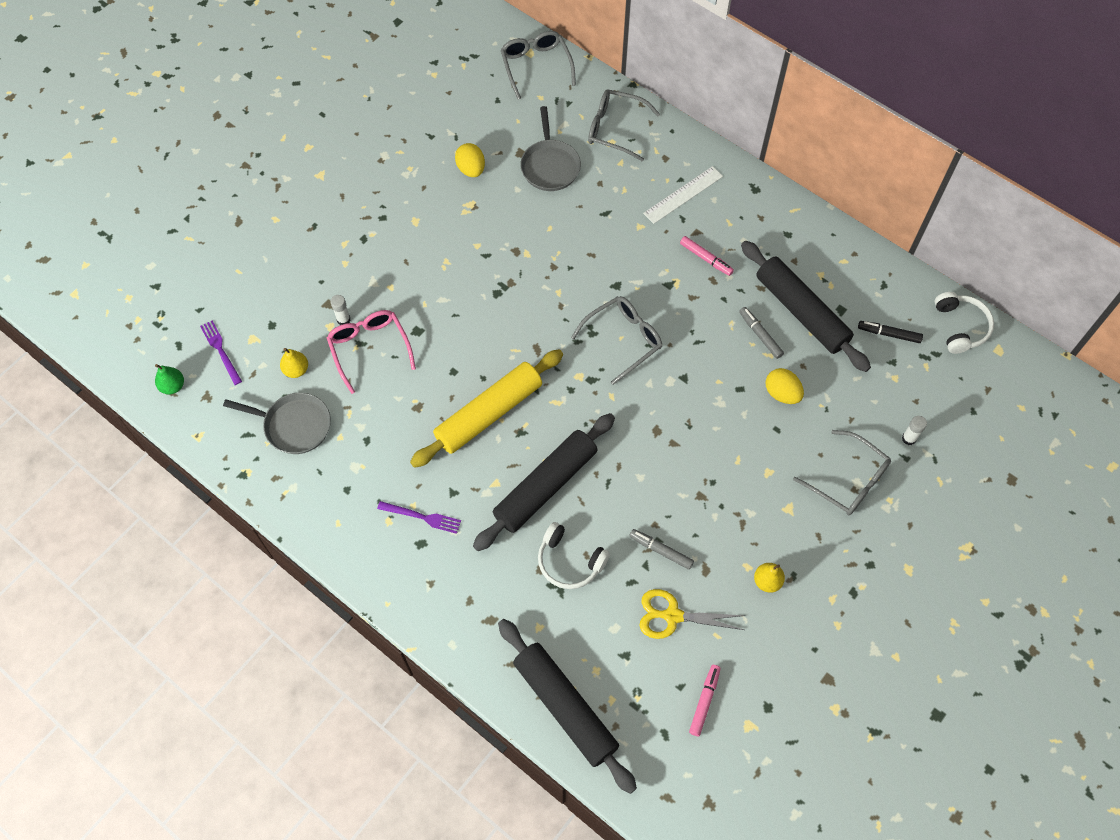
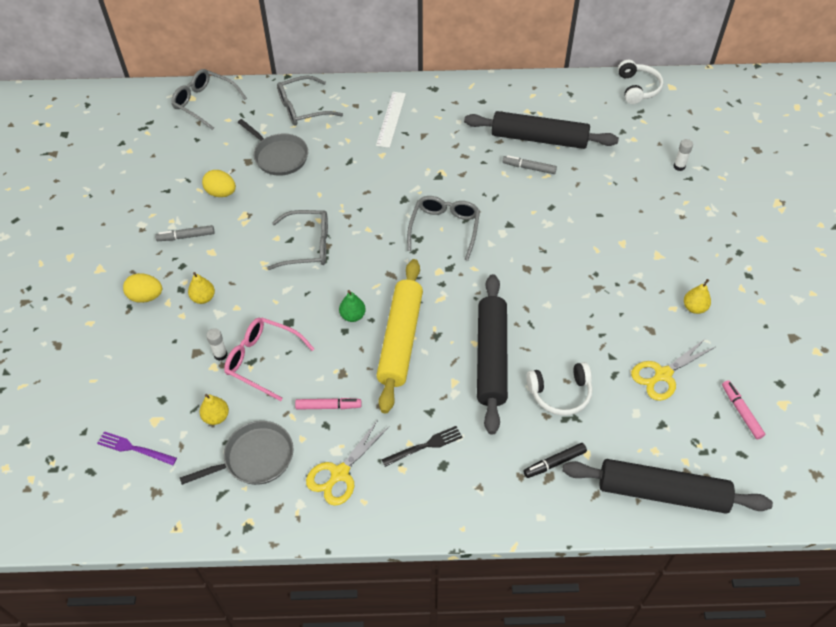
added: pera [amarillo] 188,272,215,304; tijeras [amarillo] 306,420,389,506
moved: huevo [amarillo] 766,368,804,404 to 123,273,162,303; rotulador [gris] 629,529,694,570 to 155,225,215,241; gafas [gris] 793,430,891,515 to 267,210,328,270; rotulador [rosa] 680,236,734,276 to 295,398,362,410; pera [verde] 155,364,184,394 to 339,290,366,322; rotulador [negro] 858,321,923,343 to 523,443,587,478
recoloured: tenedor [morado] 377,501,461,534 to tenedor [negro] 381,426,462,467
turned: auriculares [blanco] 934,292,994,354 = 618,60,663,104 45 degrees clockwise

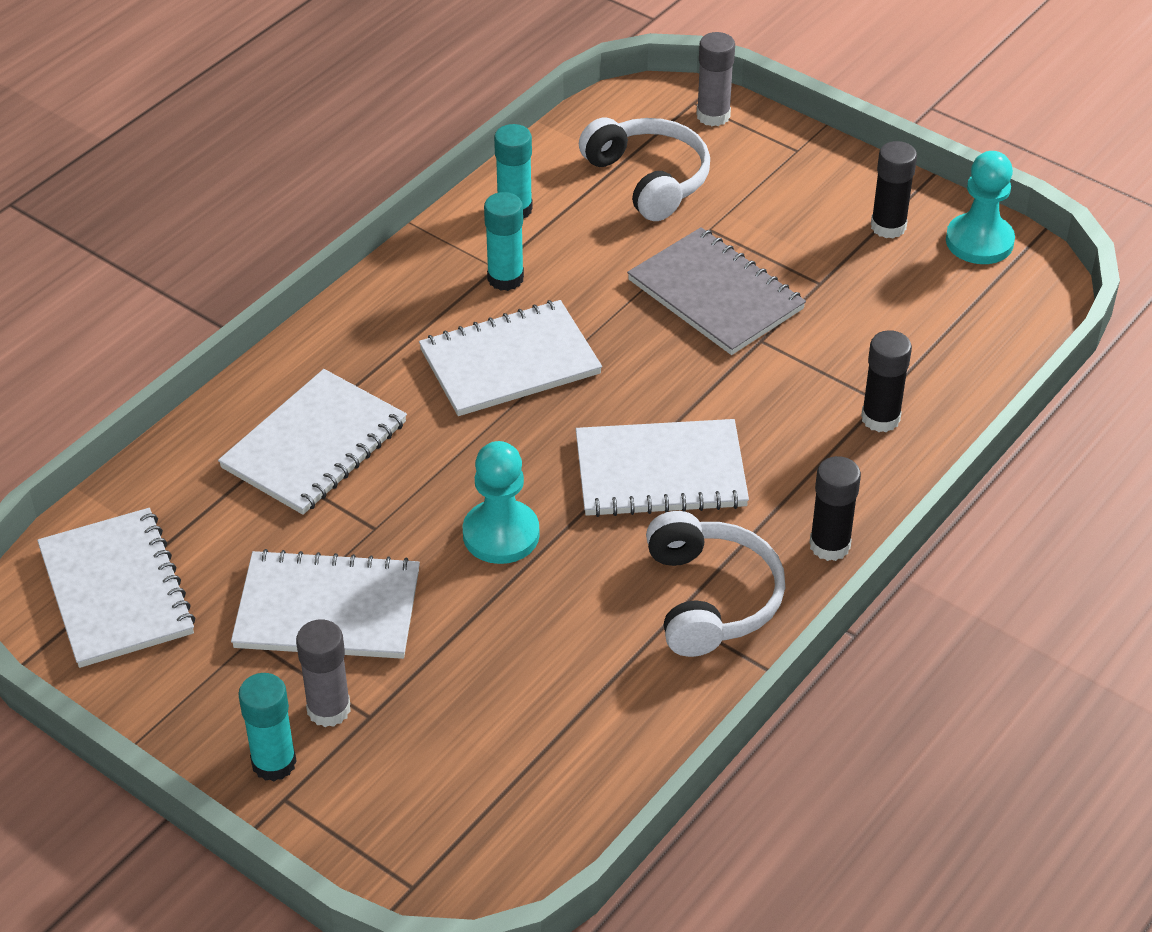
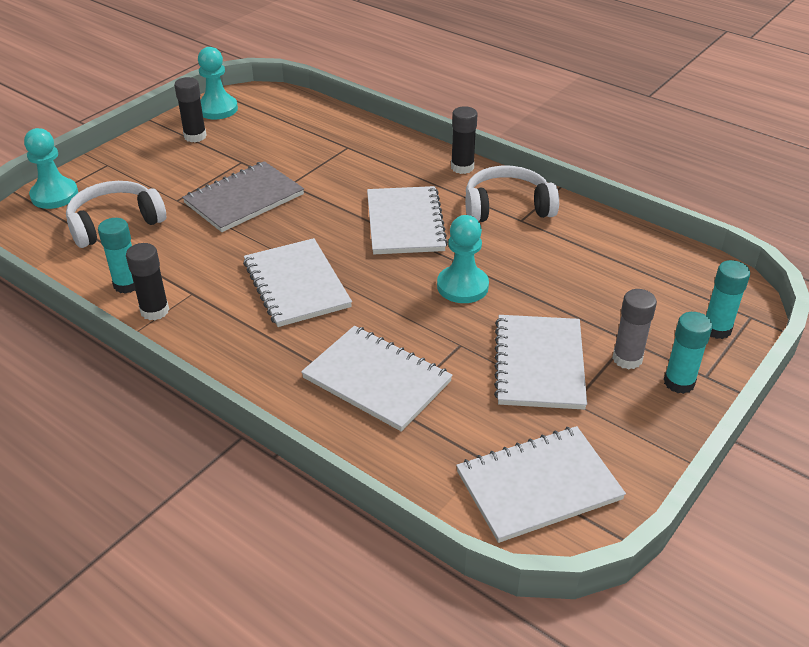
moved: barra de pegamento [negro] 861,330,912,432 to 126,243,169,320; barra de pegamento [turquesa] 484,192,524,291 to 706,260,750,339
replaced: barra de pegamento [gris] 696,32,735,126 to peón [turquesa] 24,128,78,209

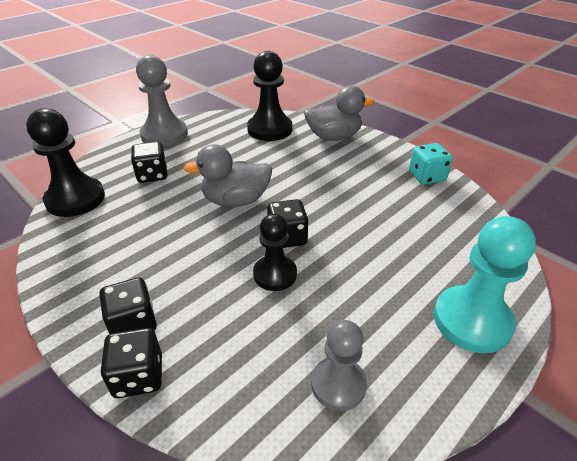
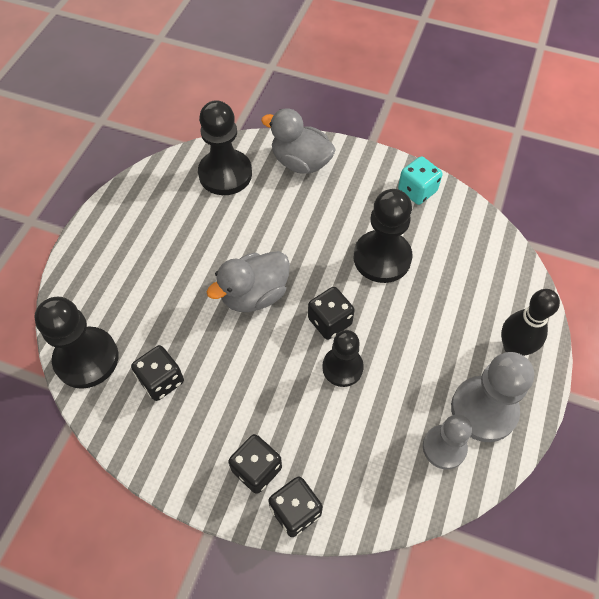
added: peón [negro] 354,189,412,283
moved: dado [negro] 131,142,167,183 to 131,345,184,401; peón [gris] 136,55,188,146 to 451,352,534,442
replaced: peón [turquesa] 434,216,536,353 to bolo [negro] 501,289,560,356
turned: pato [gris] 304,85,375,141 = 261,108,336,174 120 degrees counterclockwise

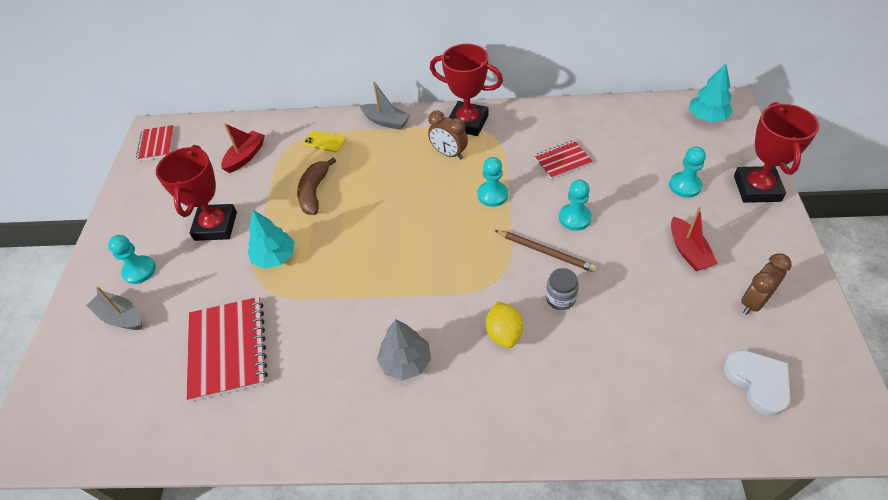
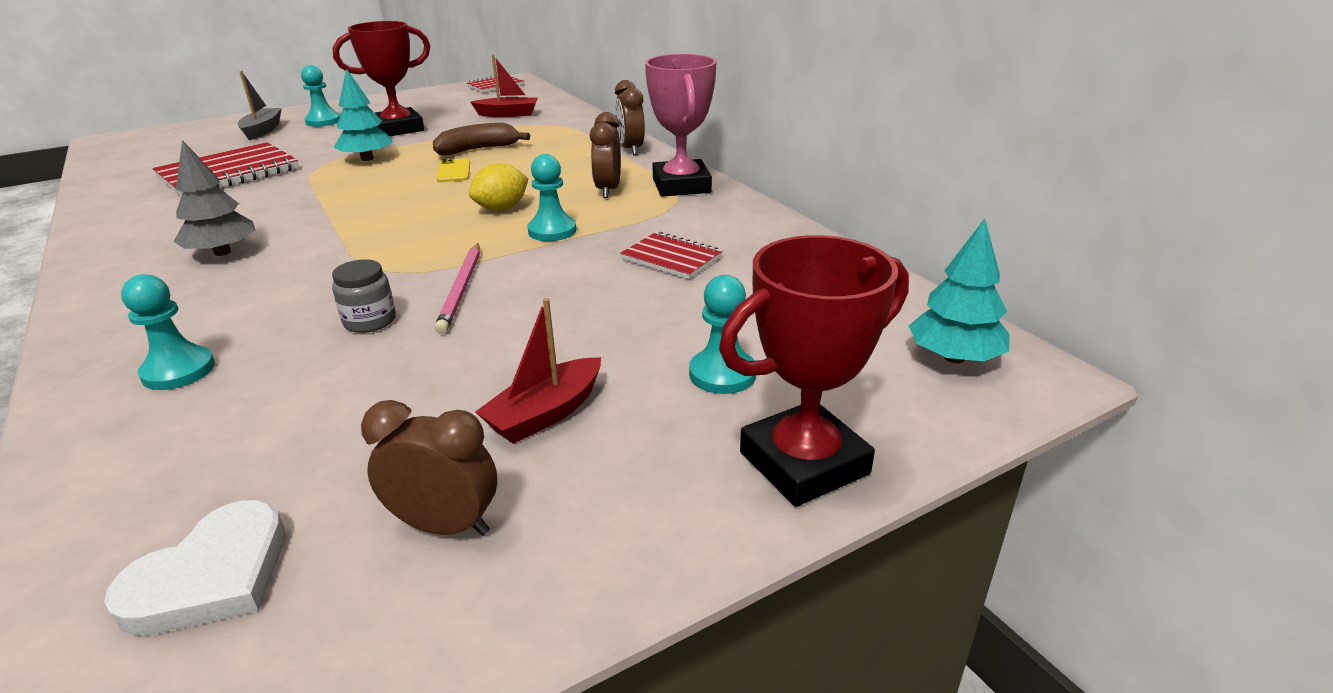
moved: peón [turquesa] 559,180,592,231 to 121,274,215,390; móvil [amarillo] 303,131,346,152 to 437,158,470,182; limón [amarillo] 486,302,523,348 to 469,163,529,211
replaced: barco [gris] 360,81,410,130 to despertador [marrón] 615,80,645,155
recoloured: lápiz [marrón] 495,230,596,272 to lápiz [rosa] 435,243,480,334; trofeo [rojo] 430,44,503,136 to trofeo [rosa] 645,54,717,197

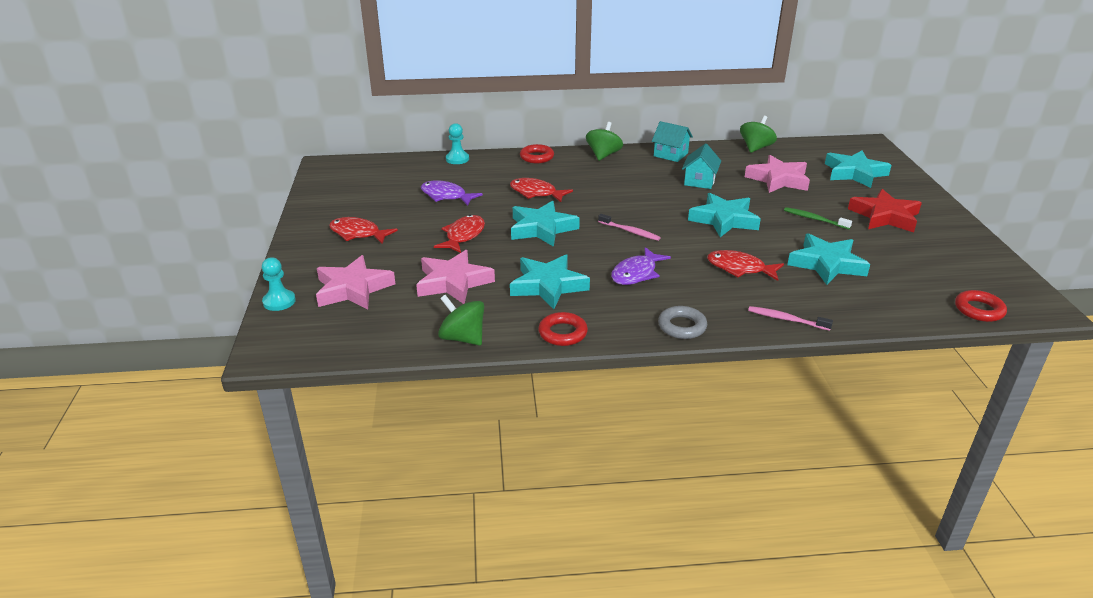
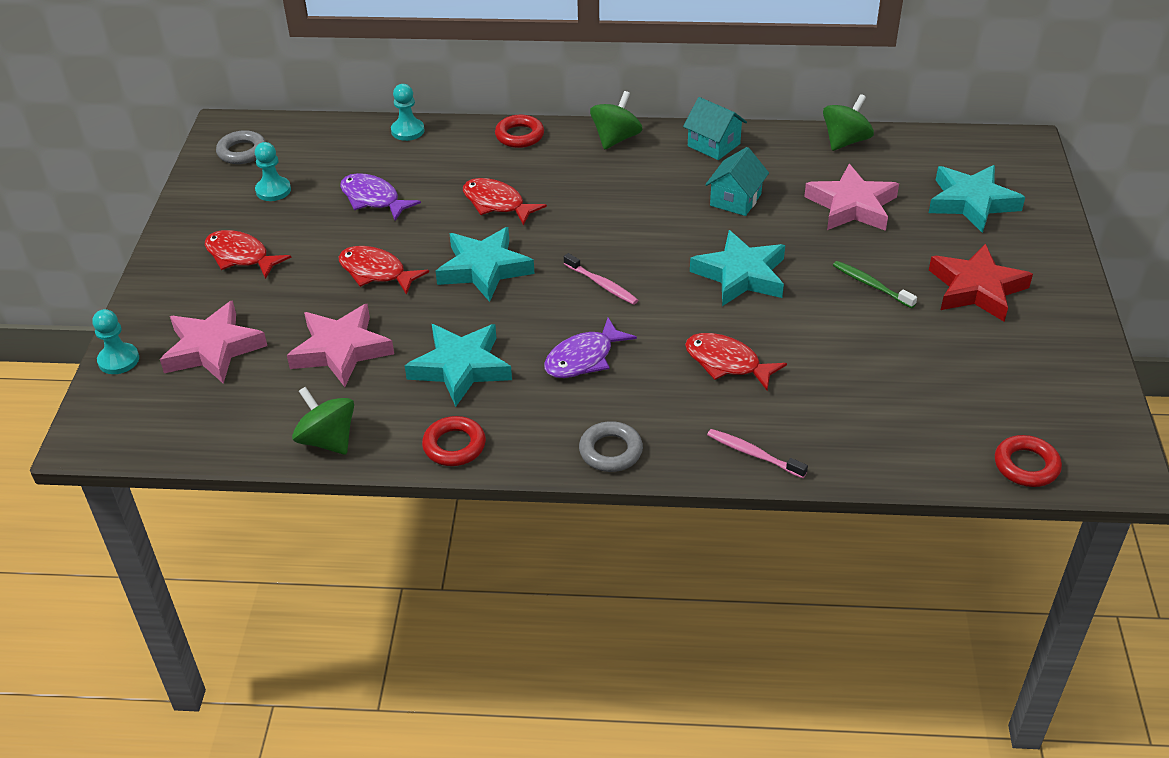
removed: estrella [turquesa] 787,233,870,285
added: anillo [gris] 216,130,266,164; peón [turquesa] 255,142,291,201
turned: pez [rojo] 434,215,485,253 = 339,246,429,295 90 degrees counterclockwise

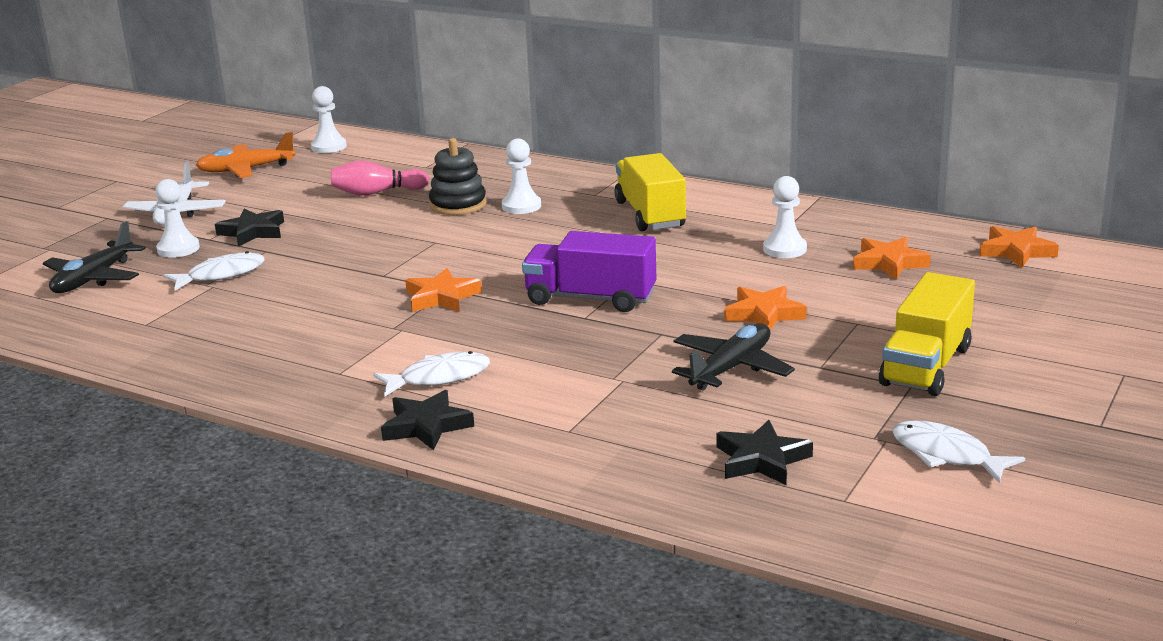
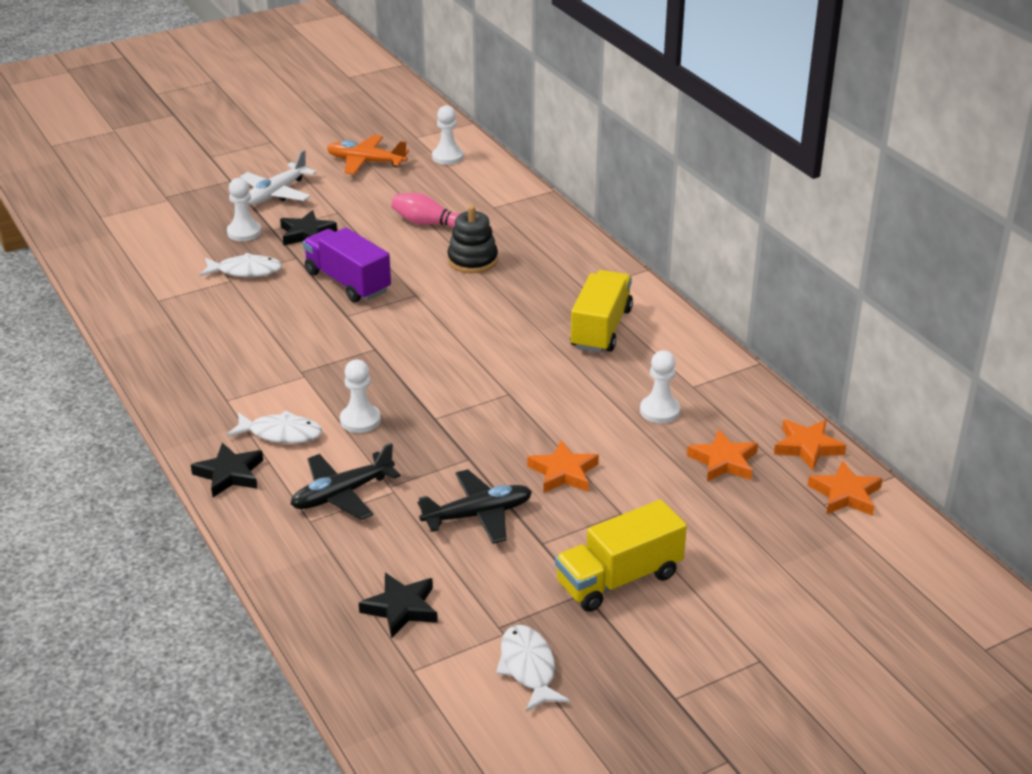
moved: avión [negro] 43,221,146,293 to 291,443,401,520; camión [morado] 522,231,656,312 to 303,228,391,302; peón [blanco] 502,138,541,214 to 340,359,381,433; estrella [naranja] 405,268,482,312 to 774,420,846,470

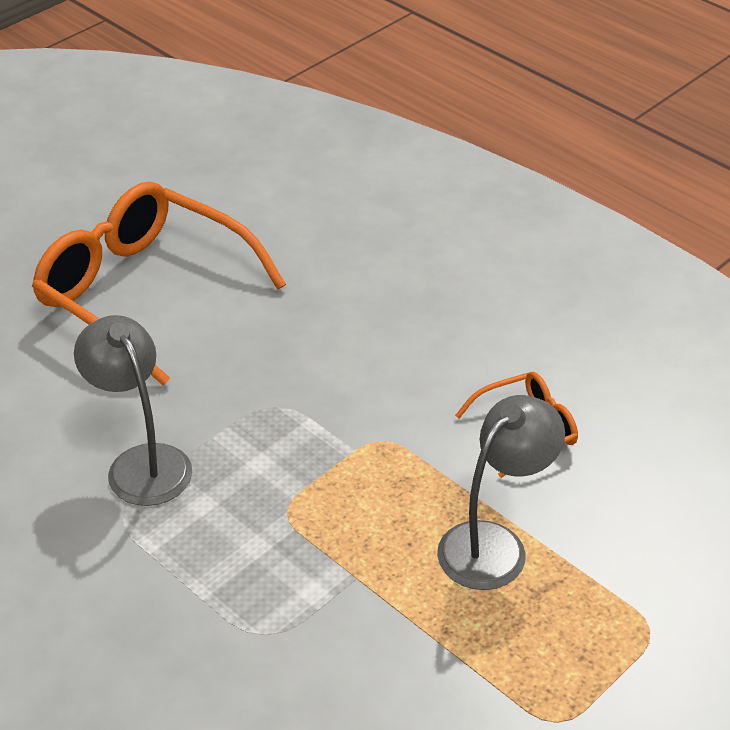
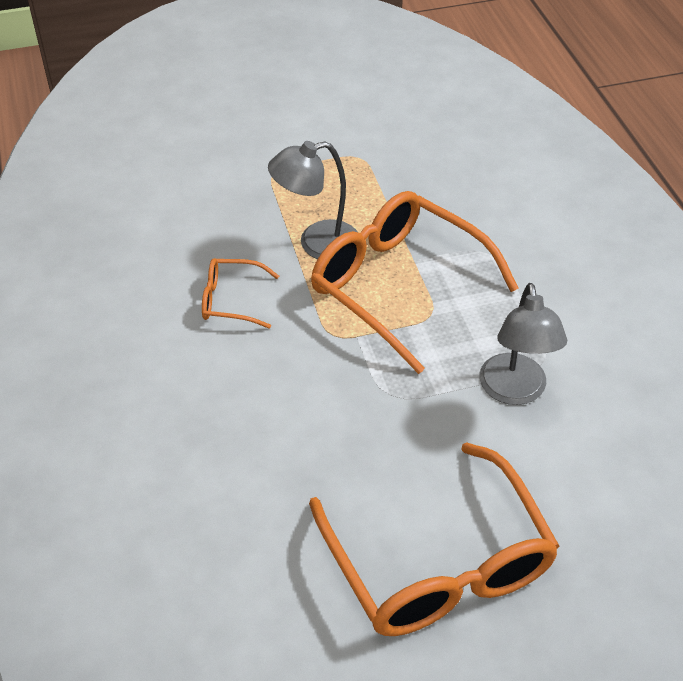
added: gafas [naranja] 311,191,518,374

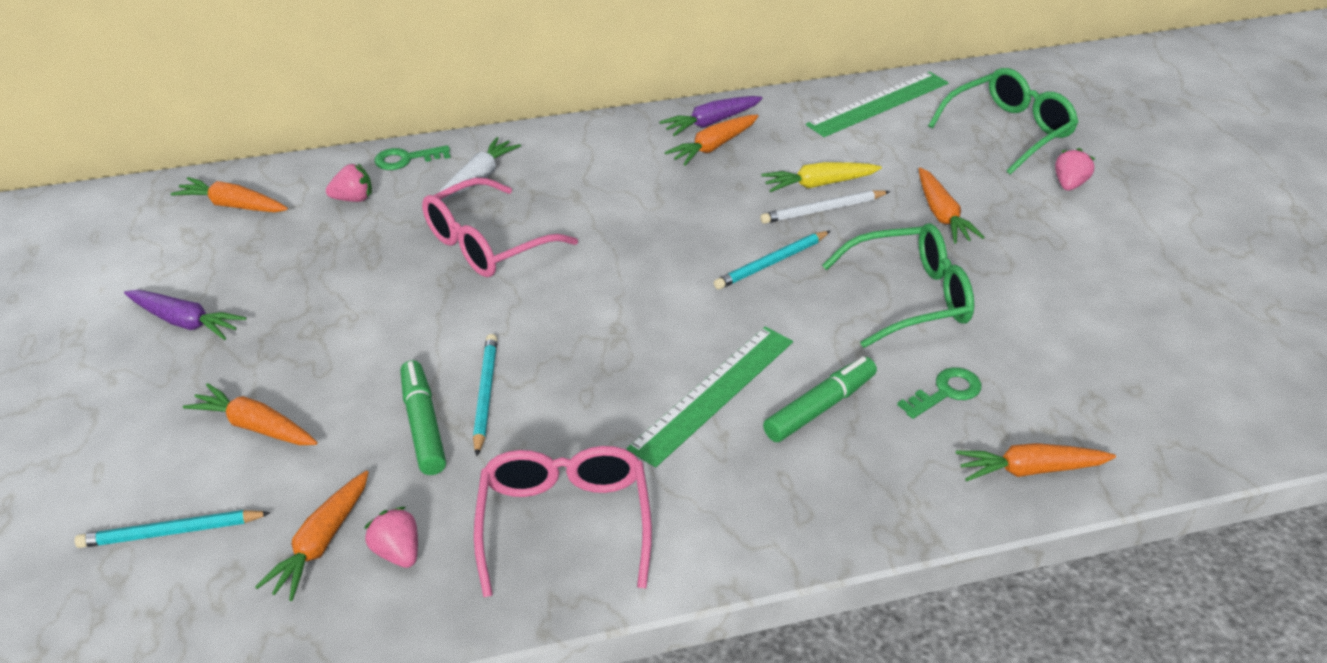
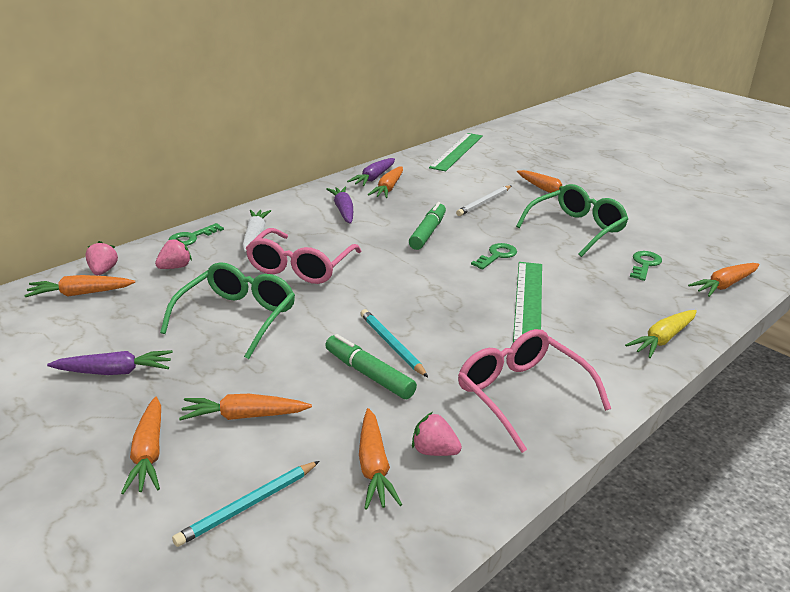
removed: lápiz [turquesa] 714,231,830,290
added: zanahoria [naranja] 121,397,161,494; zanahoria [morado] 326,187,353,224; llave [verde] 471,243,517,269
moved: fresa [rosa] 1055,148,1095,191 to 85,241,118,275; gafas [verde] 928,68,1079,175 to 160,262,295,359; rotulador [verde] 763,357,877,442 to 409,202,446,250; zanahoria [amarillo] 761,162,882,192 to 625,310,697,358

